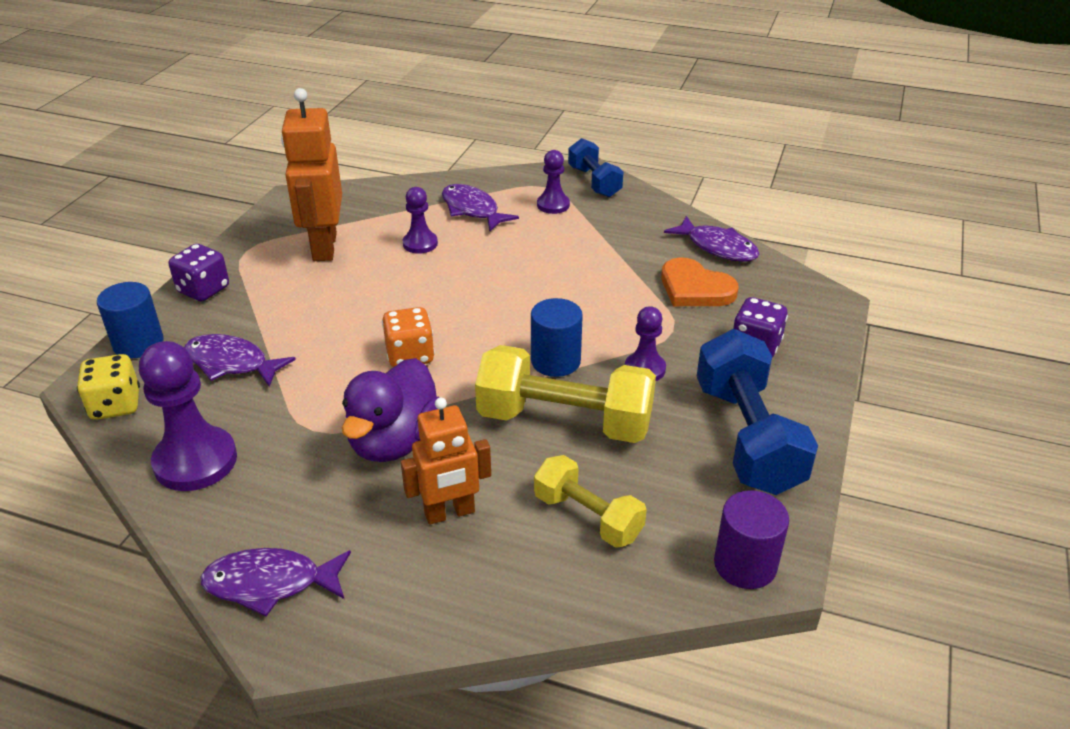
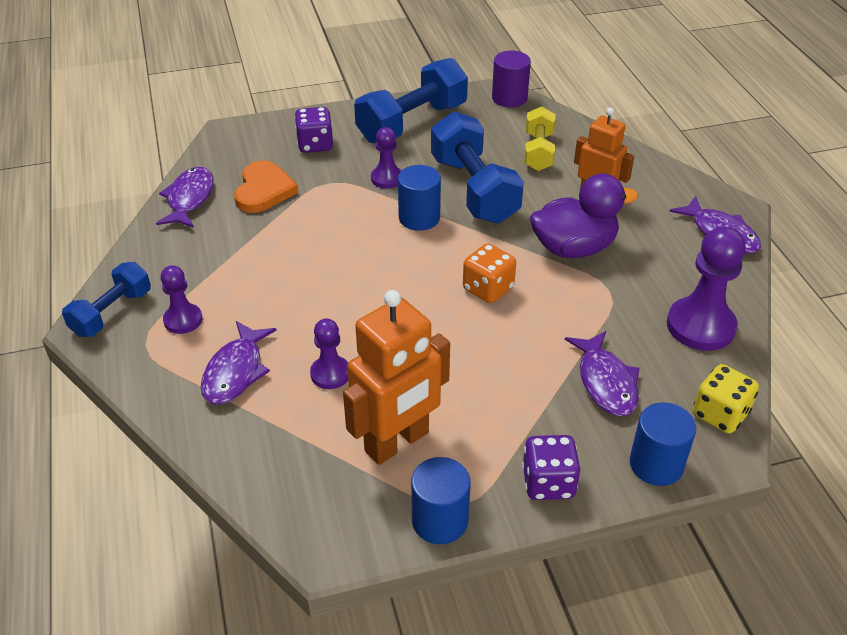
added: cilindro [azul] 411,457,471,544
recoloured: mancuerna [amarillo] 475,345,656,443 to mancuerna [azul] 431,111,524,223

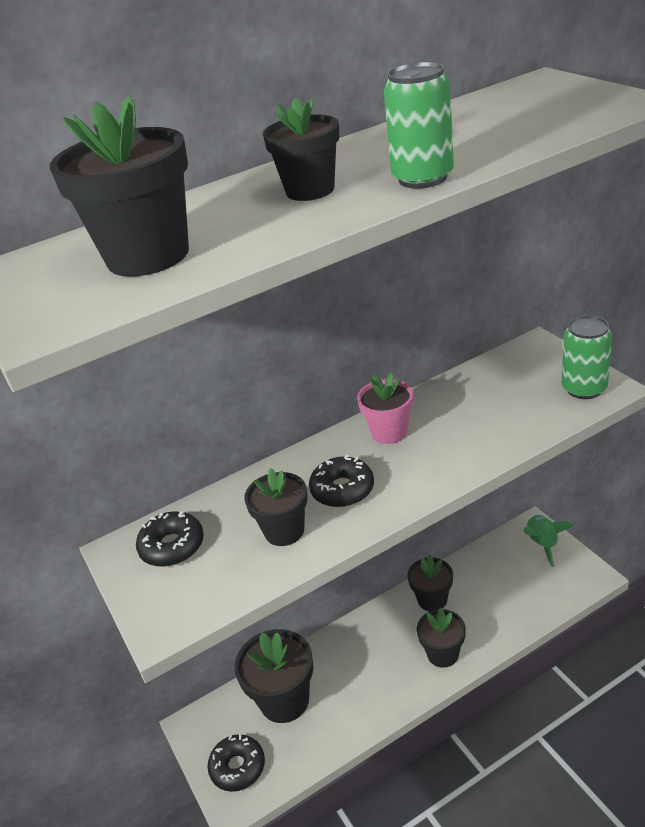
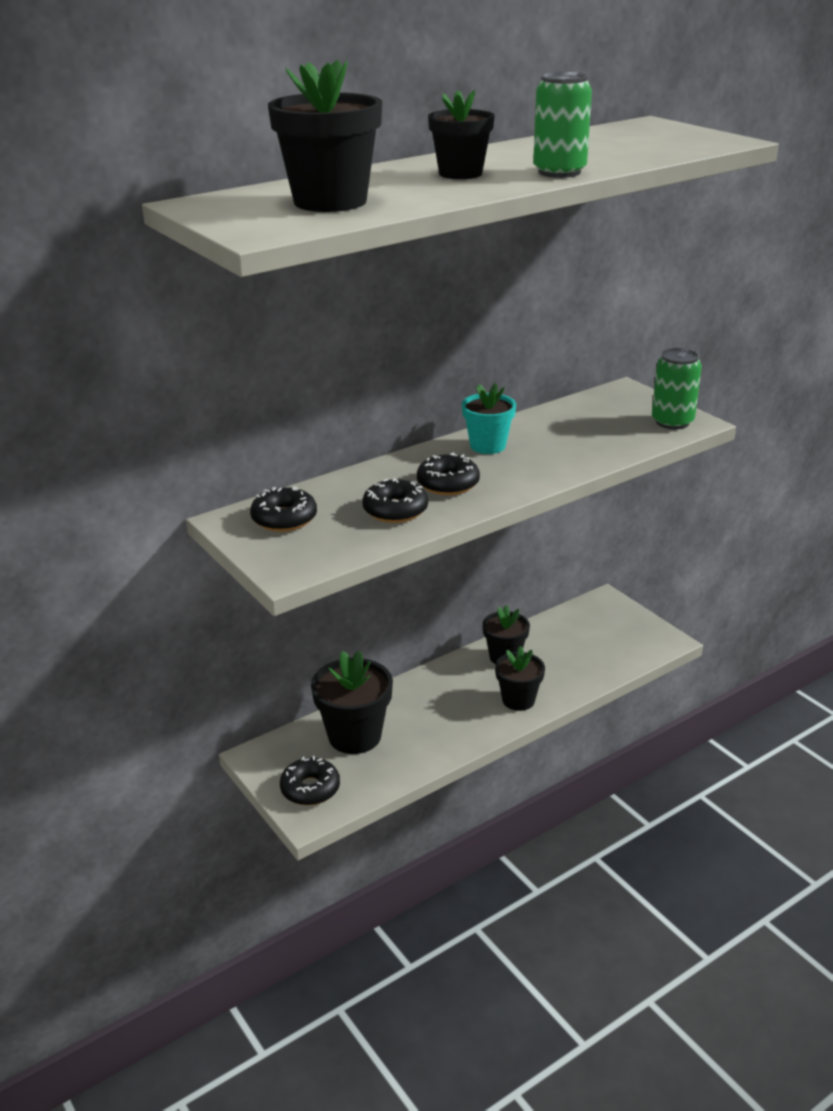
removed: cohete [verde] 523,515,573,567
replaced: maceta [negro] 244,468,307,546 to rosquilla [negro] 362,478,428,523
recoloured: maceta [rosa] 357,372,413,444 to maceta [turquesa] 462,383,516,454

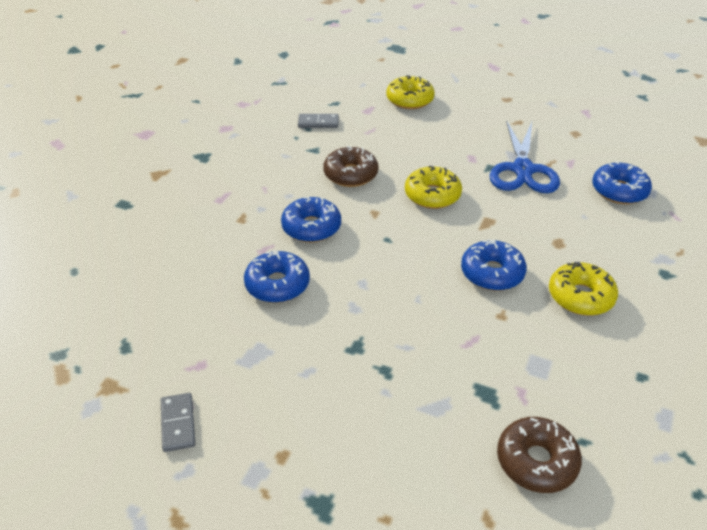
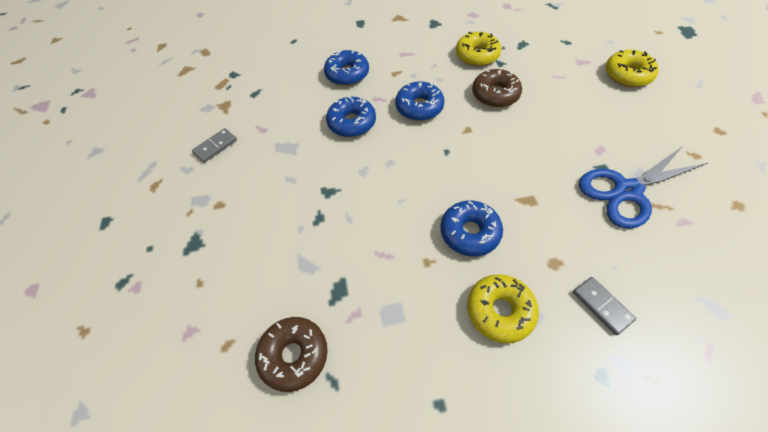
moved: rosquilla [azul] 592,161,652,204 to 324,50,369,86; rosquilla [amarillo] 405,166,462,209 to 456,32,501,66; ficha de dominó [gris] 298,114,339,128 to 573,277,636,335

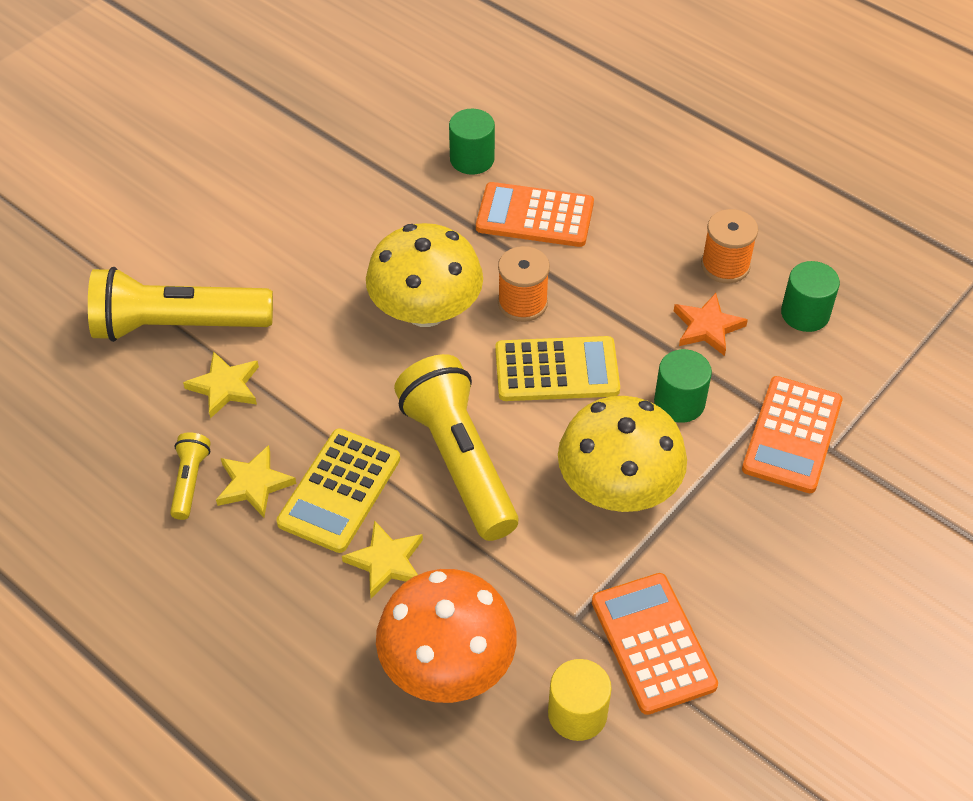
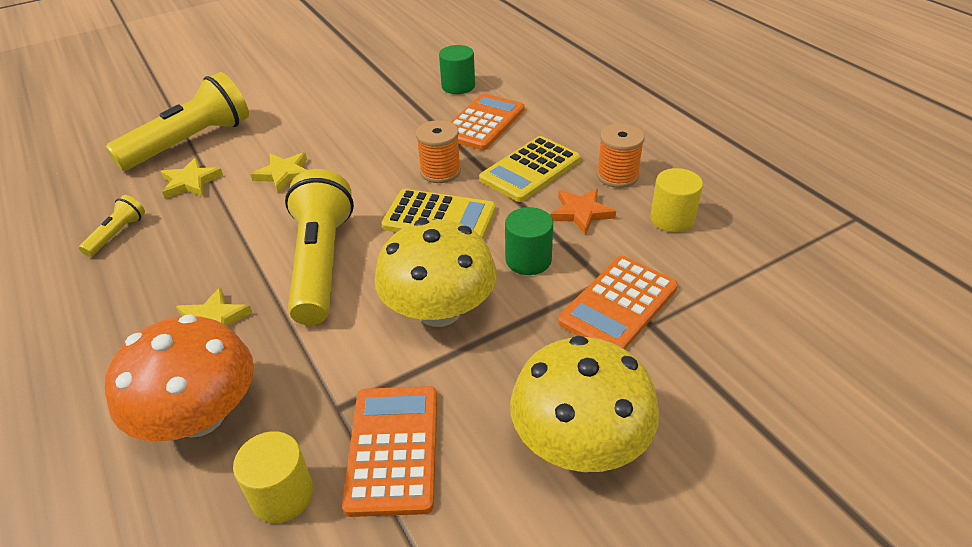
moved: estrella [amarillo] 216,445,296,518 to 251,153,307,193; calculadora [amarillo] 276,428,400,553 to 479,136,581,202; seta [amarillo] 366,223,483,327 to 510,336,659,472
recoloured: cilindro [verde] 781,261,840,332 to cilindro [amarillo] 650,168,703,232
turned: lámpara de mano [amarillo] 88,267,273,342 = 105,72,249,171 120 degrees clockwise; calculadora [naranja] 476,182,594,247 = 451,93,525,150 90 degrees clockwise

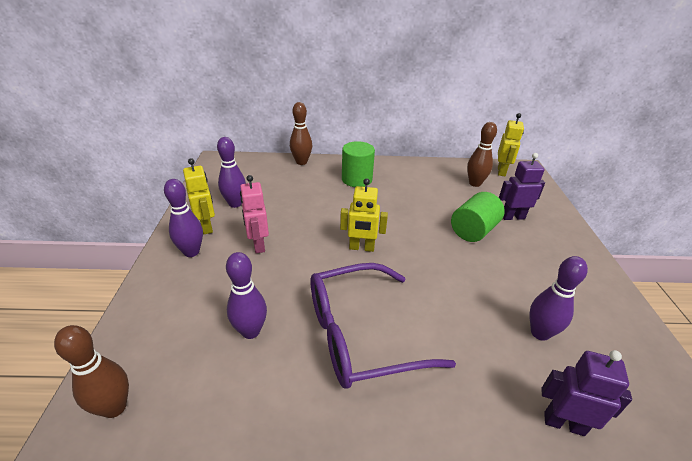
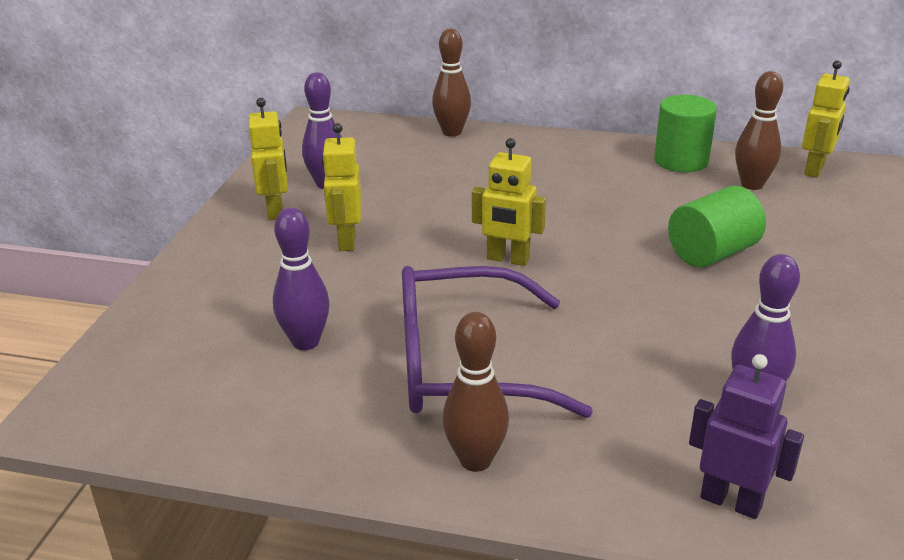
removed: bolo [morado] 164,179,203,257; robot [morado] 499,153,545,220
moved: bolo [marrón] 54,325,129,418 to 443,312,509,472; cilindro [verde] 342,141,375,187 to 654,95,717,172
recoloured: robot [rosa] 240,175,269,253 to robot [amarillo] 322,123,362,251

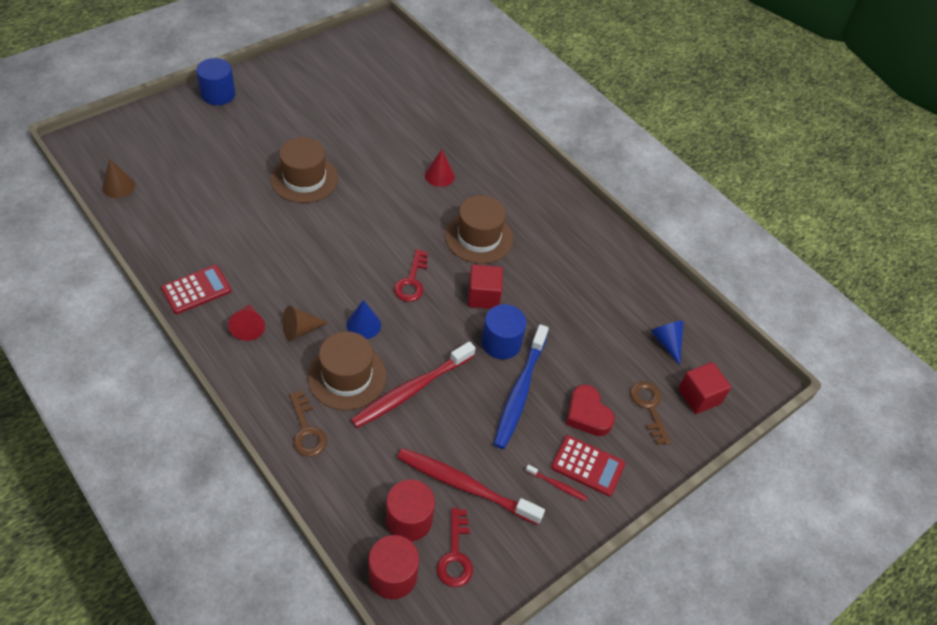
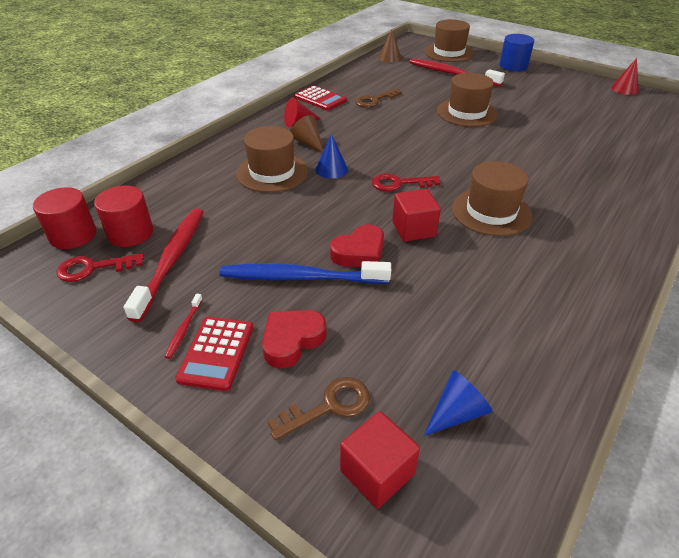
added: sombrero [marrón] 424,19,474,62
moved: llave [marrón] 289,391,327,457 to 355,88,402,107; cepillo de dientes [rojo] 351,341,476,428 to 410,58,505,86; cono [rojo] 425,150,455,187 to 611,58,639,95
replaced: cilindro [azul] 482,304,527,359 to corazón [rojo] 330,224,384,267

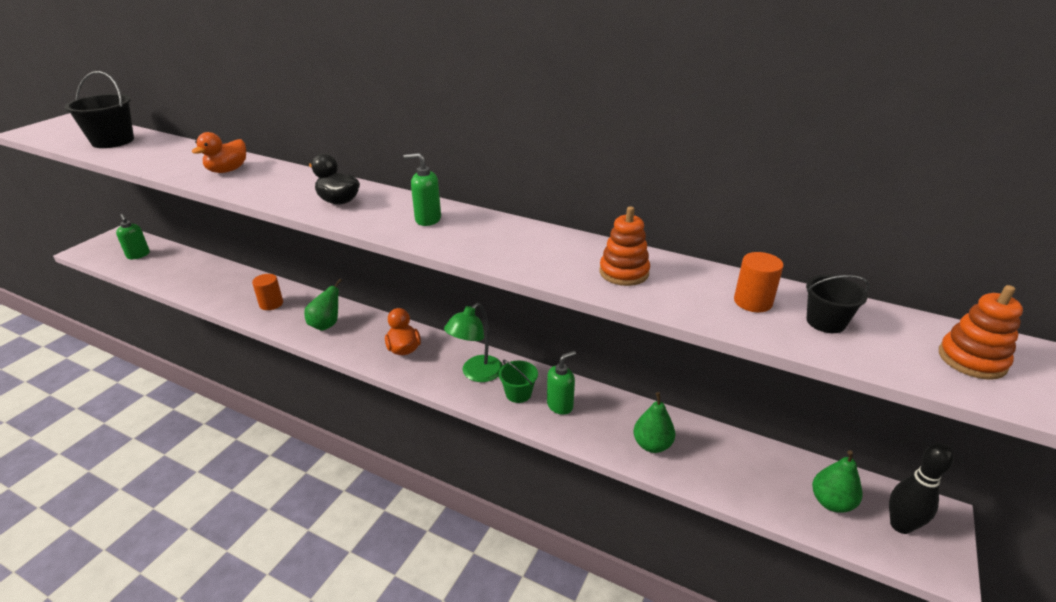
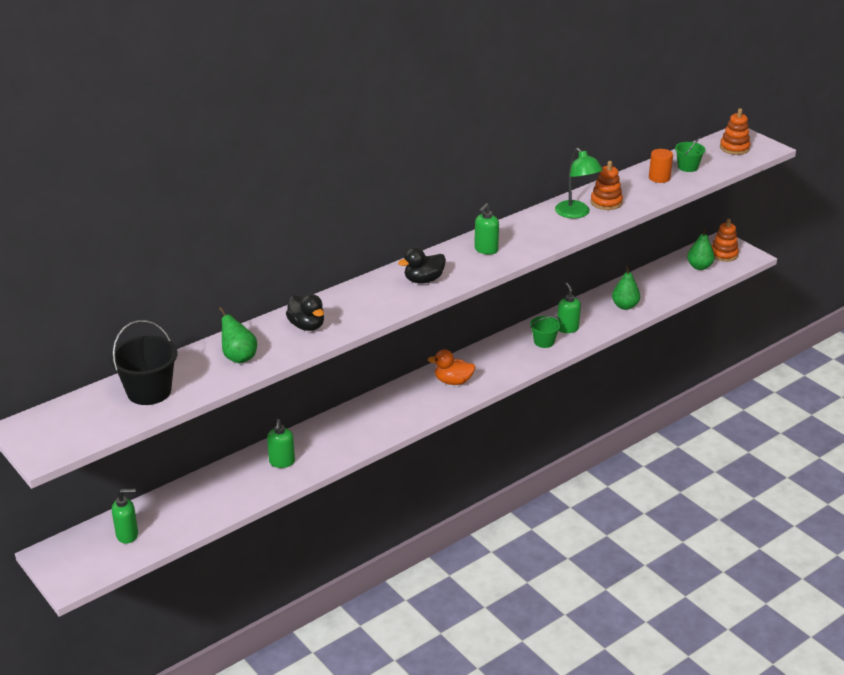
removed: cilindro [naranja] 252,274,283,310
added: dispensador de jabón [verde] 267,419,295,468
moved: pera [verde] 304,279,342,331 to 219,307,257,363; lámpara [verde] 444,303,503,382 to 555,148,603,218
replaced: bolo [negro] 889,443,954,534 to juguete apilable [naranja] 711,219,739,262
recoloured: pato [naranja] 192,132,246,173 to pato [negro] 286,294,324,331; balde [negro] 806,275,869,333 to balde [verde] 675,136,705,172

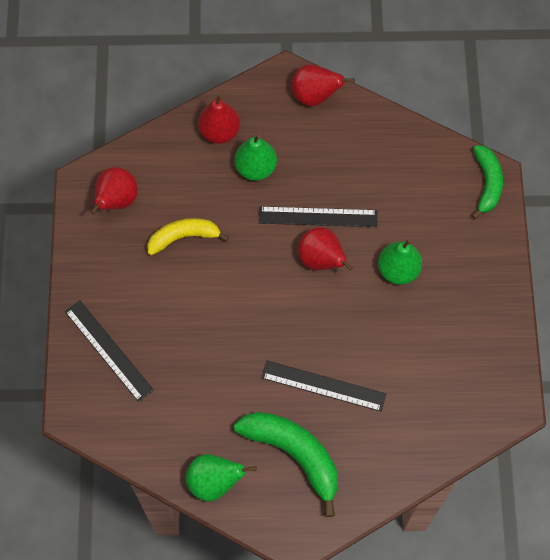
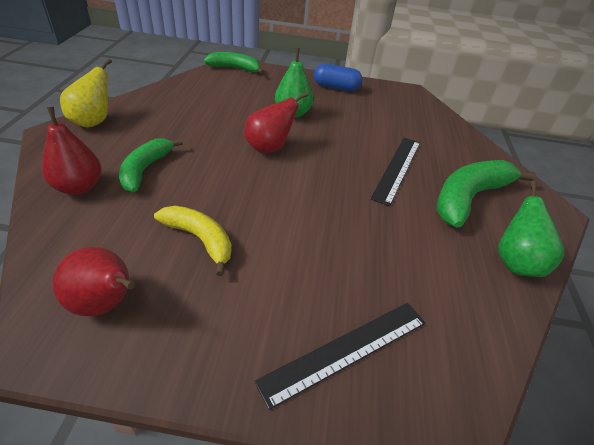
removed: regla [negro] 259,206,377,227
added: cápsula [azul] 314,64,362,91
replaced: pera [verde] 235,134,277,181 to plátano [verde] 119,138,183,192
recoloured: pera [rojo] 291,64,355,106 to pera [amarillo] 60,58,112,128
turned: plátano [amarillo] 147,218,229,255 = 154,206,231,276 135 degrees clockwise

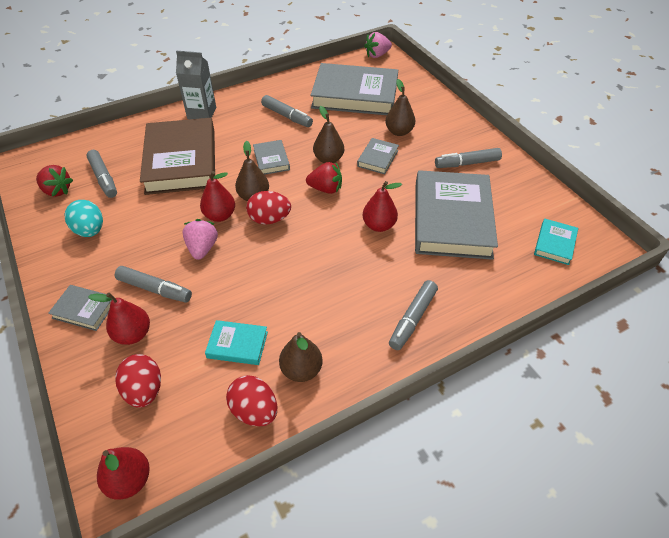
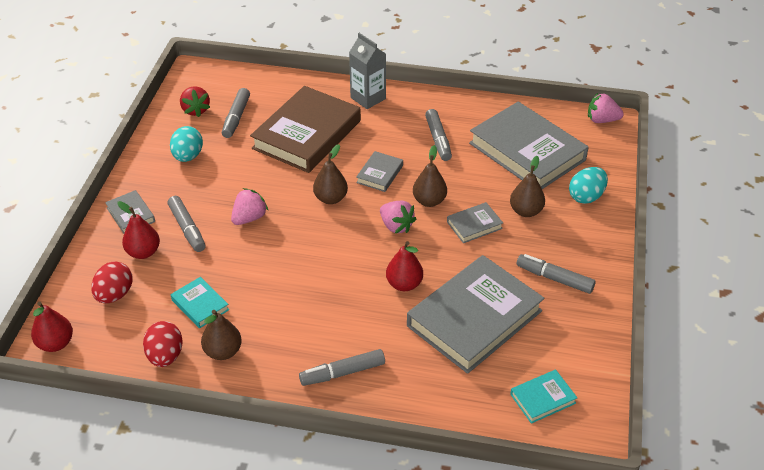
removed: pera [rojo] 200,171,235,222; huevo [rojo] 246,191,291,225
added: huevo [turquesa] 569,167,608,204
recoloured: fresa [rojo] 306,162,342,194 to fresa [rosa] 380,201,416,233

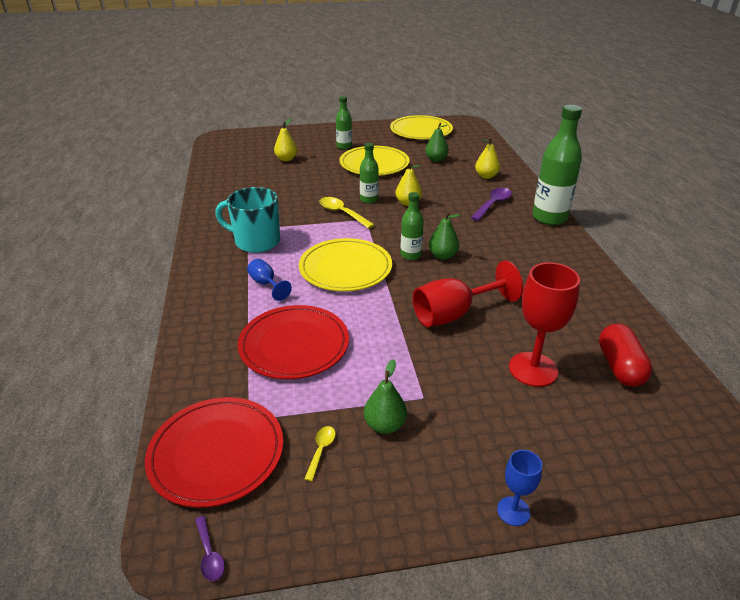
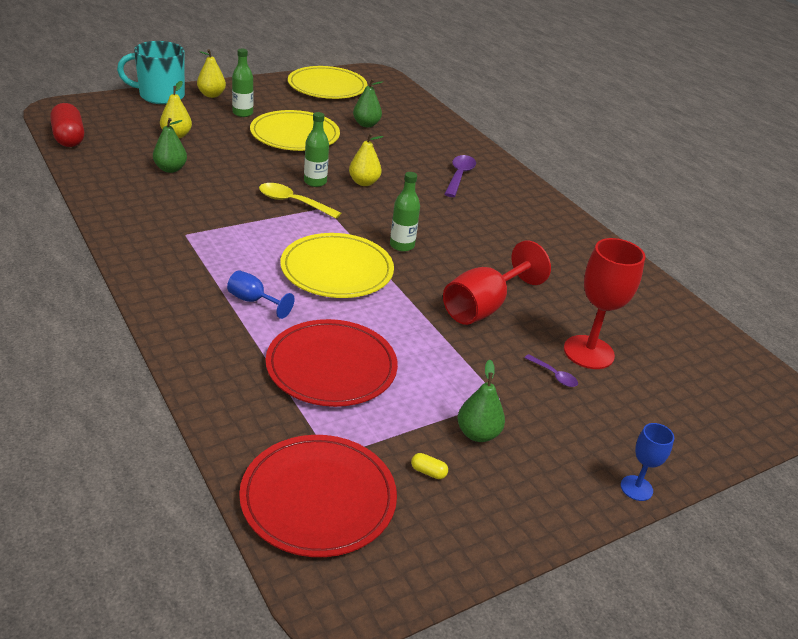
removed: botella [verde] 532,105,582,225
moved: cápsula [rojo] 599,324,652,387 to 50,103,84,147; taza [turquesa] 215,187,280,253 to 117,41,185,104; pera [verde] 429,211,460,260 to 153,118,187,173; pera [amarillo] 475,138,500,179 to 197,49,226,98; cuchara [morado] 195,516,225,581 to 524,354,578,387
replaced: cuchara [amarillo] 304,426,336,481 to cápsula [amarillo] 411,453,448,479

